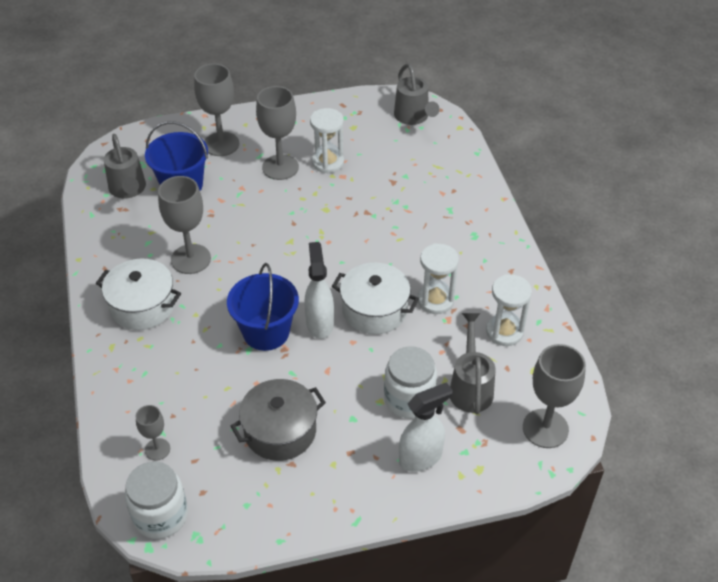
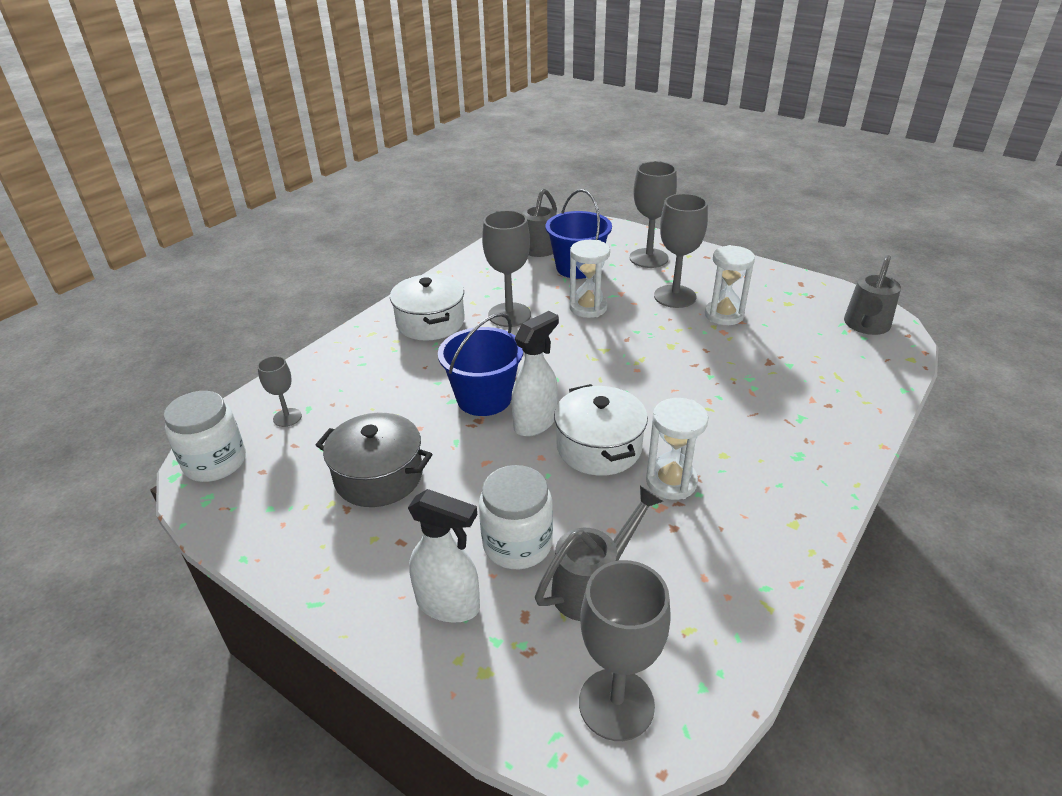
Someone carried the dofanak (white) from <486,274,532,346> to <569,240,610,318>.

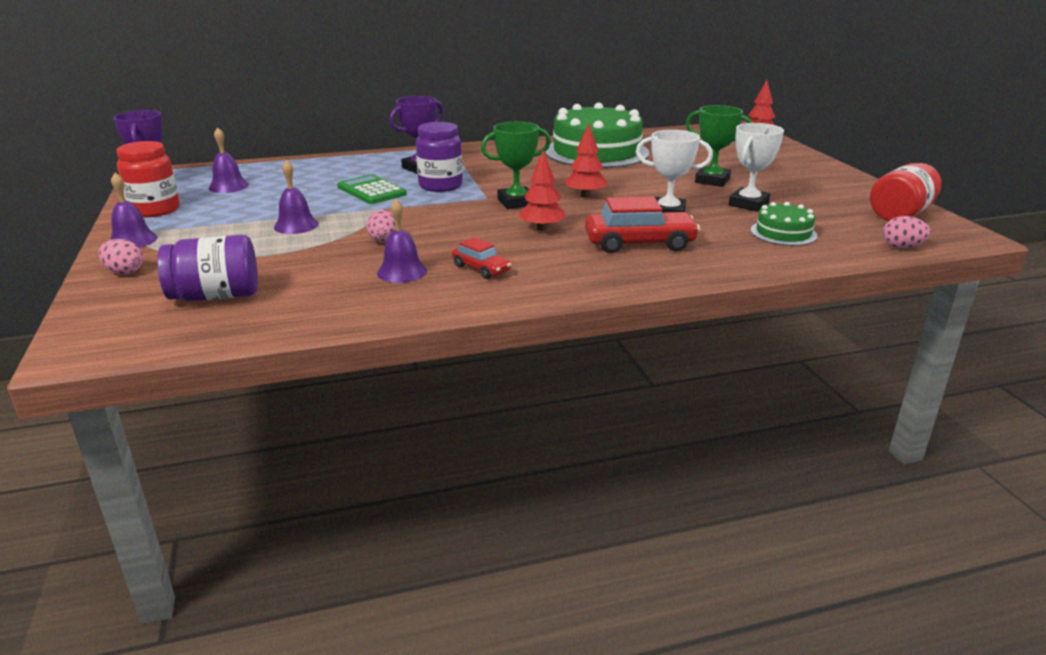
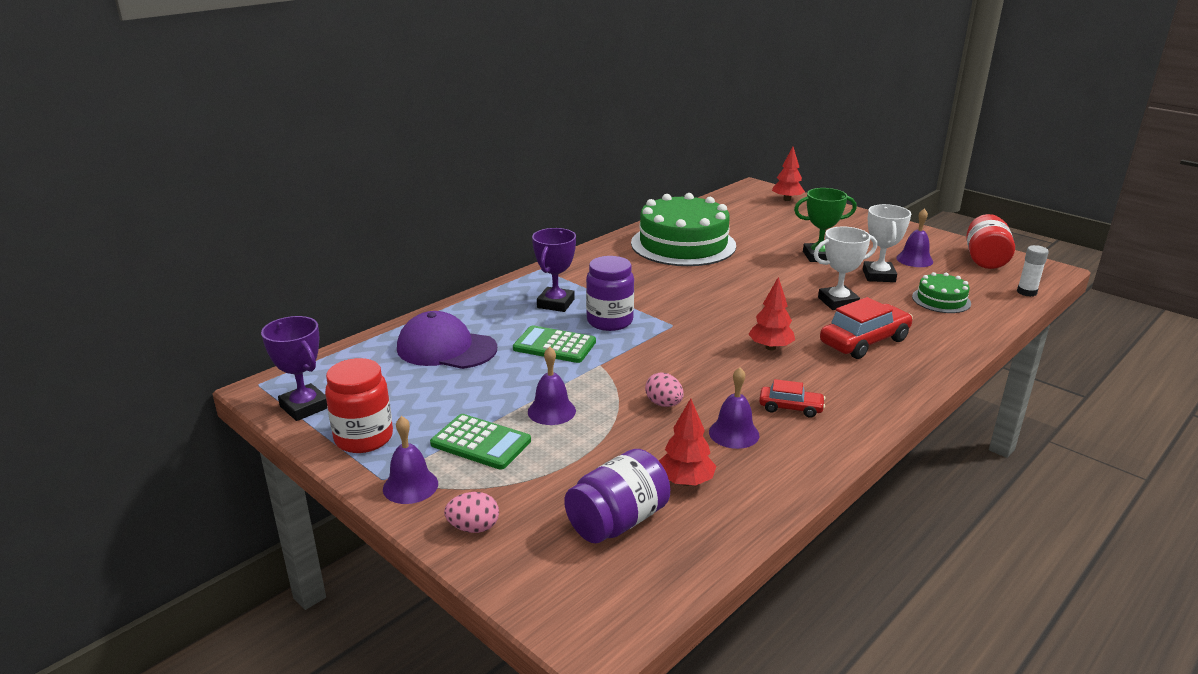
Someone took away the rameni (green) at <481,122,551,209>.
Someone carried the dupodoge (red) from <565,124,607,197> to <659,398,716,486>.
Someone carried the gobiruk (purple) from <209,127,249,193> to <896,208,933,267>.
Someone swapped the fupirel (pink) at <883,216,930,248> for the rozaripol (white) at <1017,245,1049,297>.
Someone put down the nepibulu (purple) at <397,311,497,369>.
Someone put down the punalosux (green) at <430,414,531,470>.

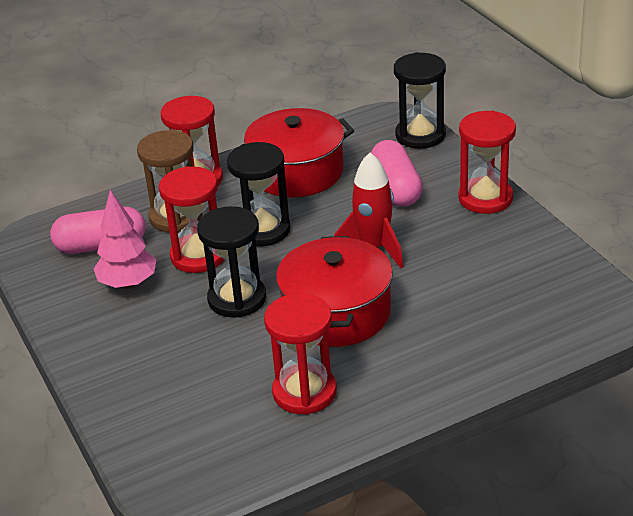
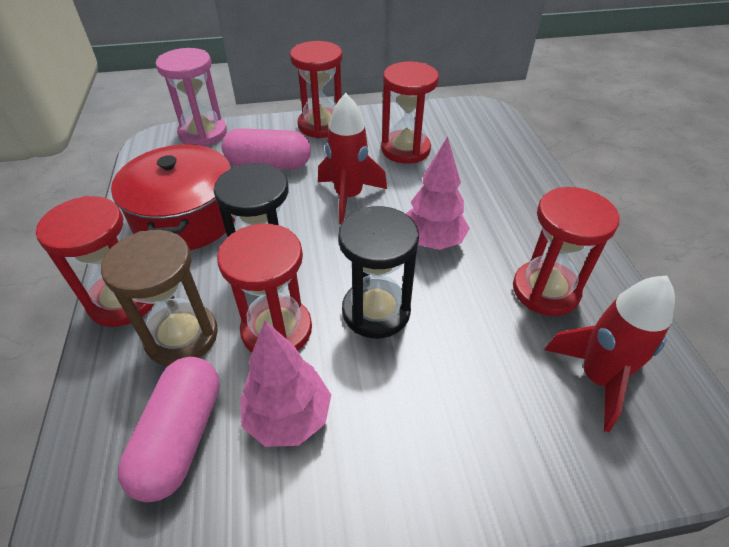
Someone repainted the dofanak (black) at <394,52,446,149>, which became the dofanak (pink) at <155,48,227,147>.
Someone swapped the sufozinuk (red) at <276,236,393,347> for the dupodoge (pink) at <406,136,470,250>.
Someone put down the dofanak (red) at <381,62,439,164>.
Someone put down the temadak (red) at <544,276,675,432>.

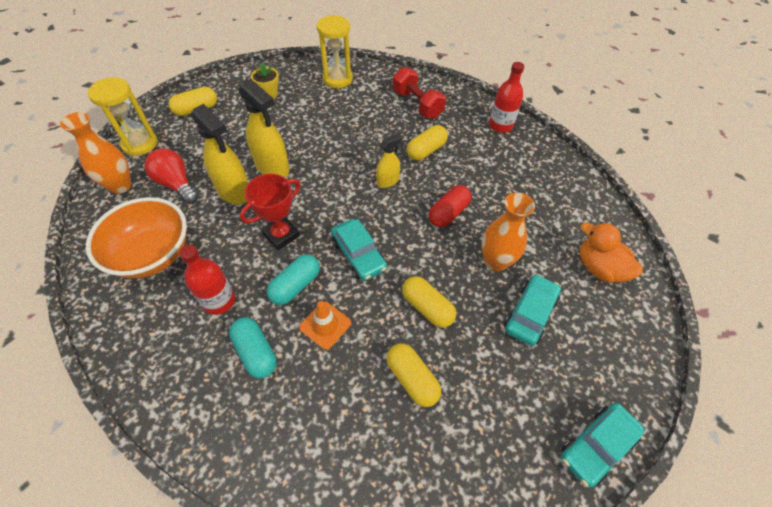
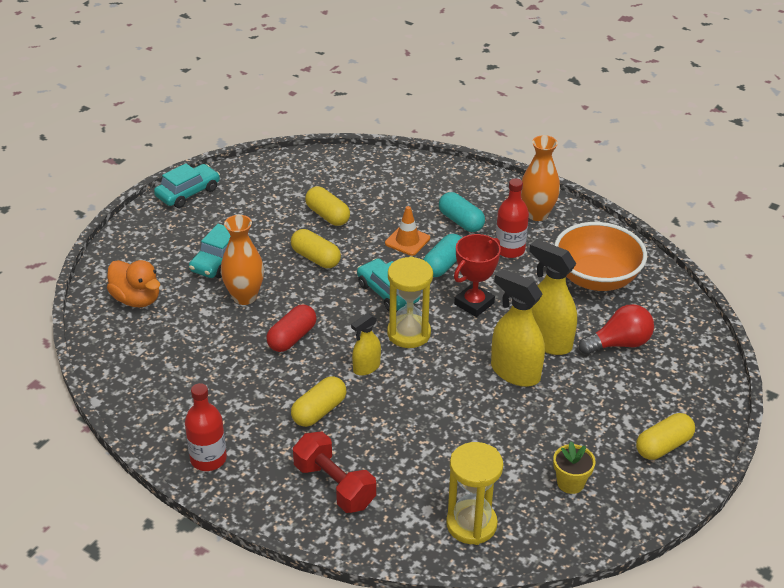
Someone carried the dofanak (yellow) from <88,77,158,156> to <387,257,433,348>.
Someone carried the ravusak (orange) from <60,112,131,194> to <521,135,560,221>.
Someone rotated the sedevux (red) at <144,148,198,204> by 60 degrees counterclockwise.

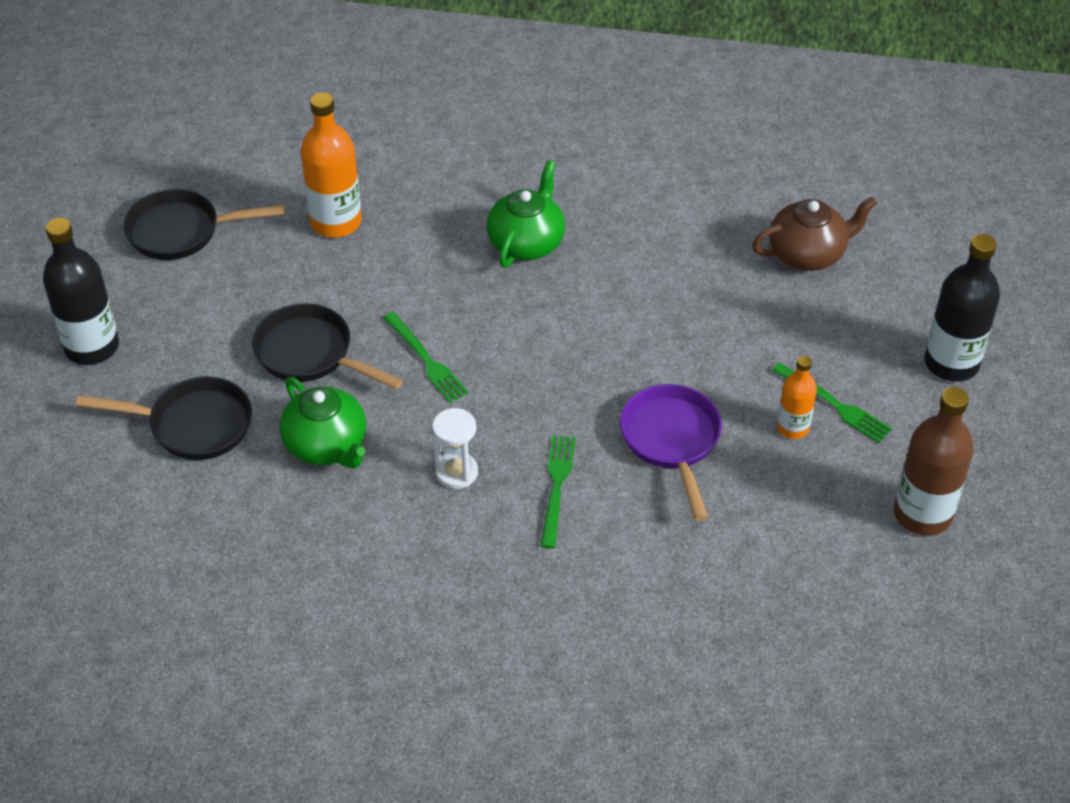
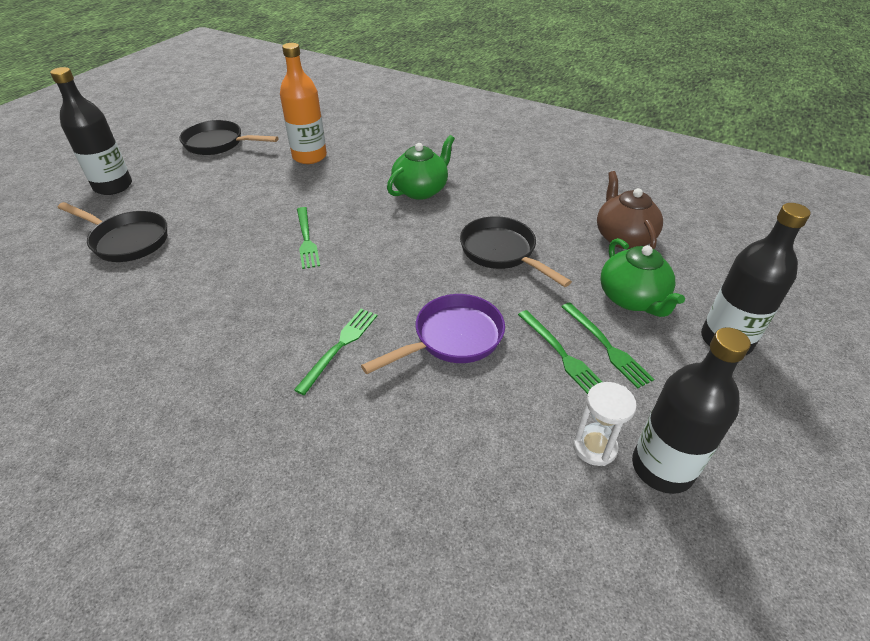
Someone rotated the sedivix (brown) at <752,197,877,271> by 105 degrees counterclockwise.
Someone carried the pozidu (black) from <252,303,403,390> to <460,216,572,287>.
Someone swapped the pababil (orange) at <777,356,817,439> for the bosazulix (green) at <518,310,602,394>.
Someone carried the sedivix (green) from <280,377,366,468> to <600,238,685,317>.
Someone rotated the pozidu (purple) at <620,384,722,521> by 45 degrees clockwise.
Someone repainted the pababil (brown) at <894,387,974,536>, which became the pababil (black) at <632,327,751,494>.
Someone carried the dofanak (white) from <432,408,478,489> to <573,382,637,466>.

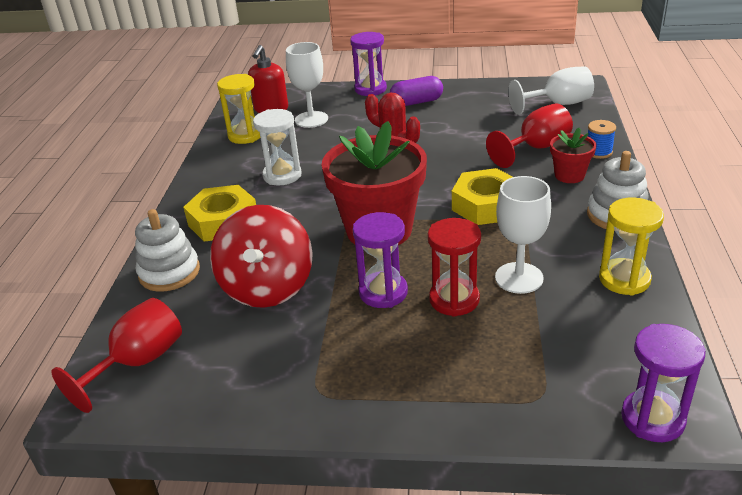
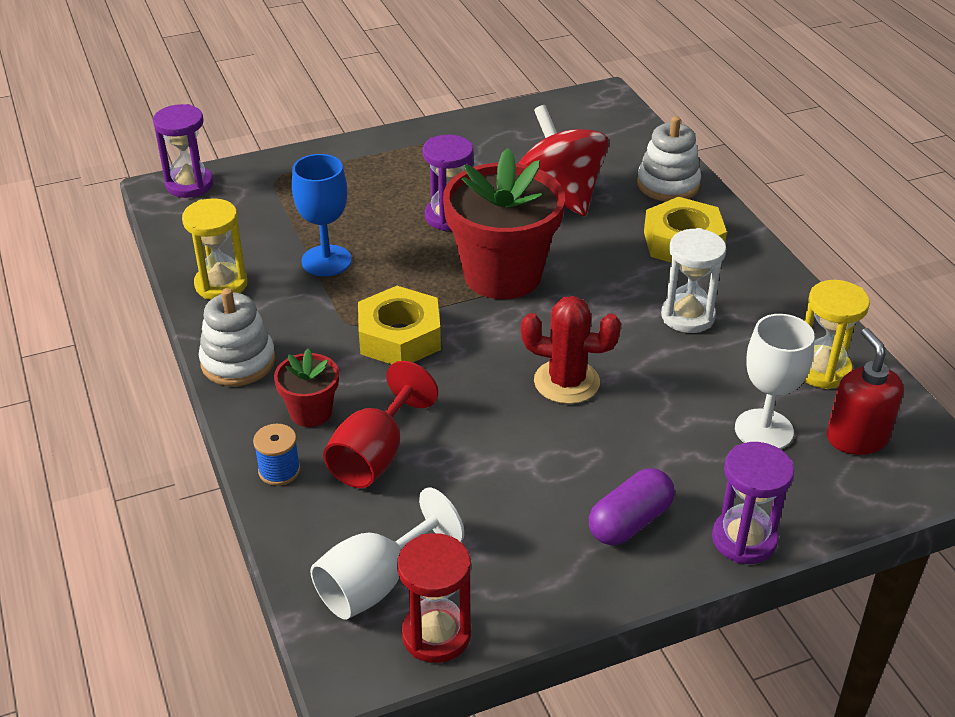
Someone repainted the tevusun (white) at <495,176,551,294>, which became the tevusun (blue) at <292,154,352,276>.
Someone carried the dofanak (red) from <428,218,481,317> to <397,533,471,663>.
Someone took away the tevusun (red) at <51,298,182,413>.

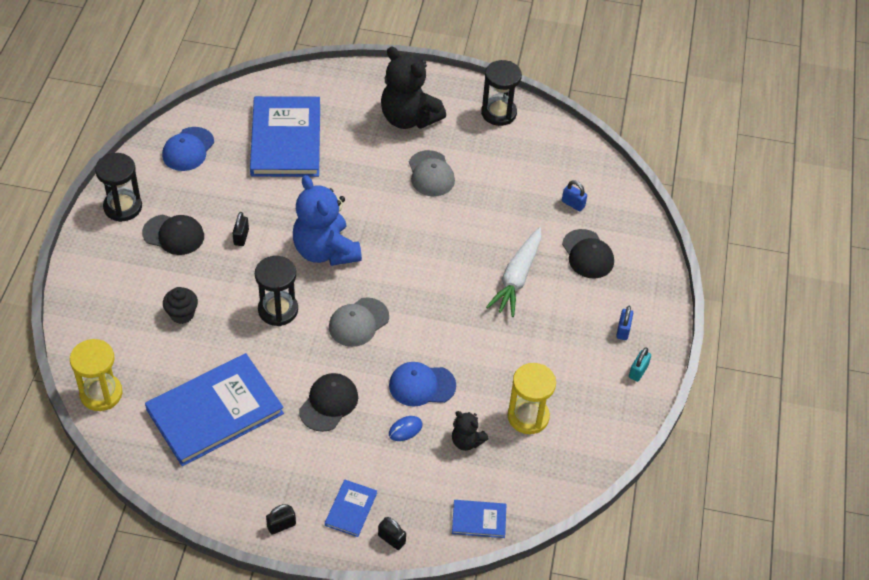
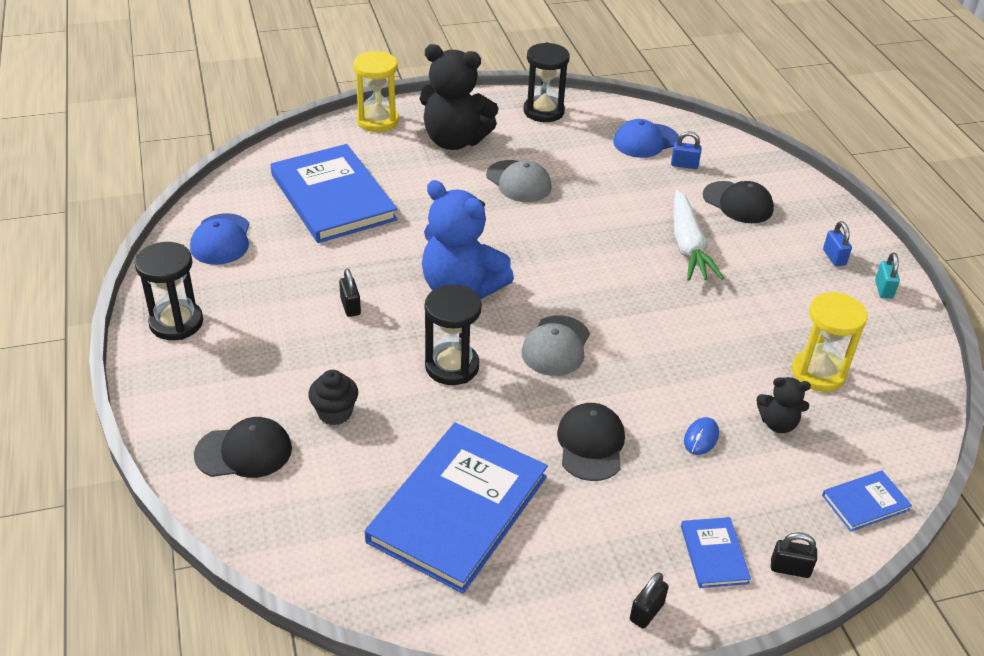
Someone carried the nepibulu (black) from <142,214,204,255> to <194,417,292,478>.
Someone carried the dofanak (yellow) from <70,339,123,411> to <354,51,399,132>.
Someone carried the nepibulu (blue) from <389,362,456,406> to <613,119,679,158>.

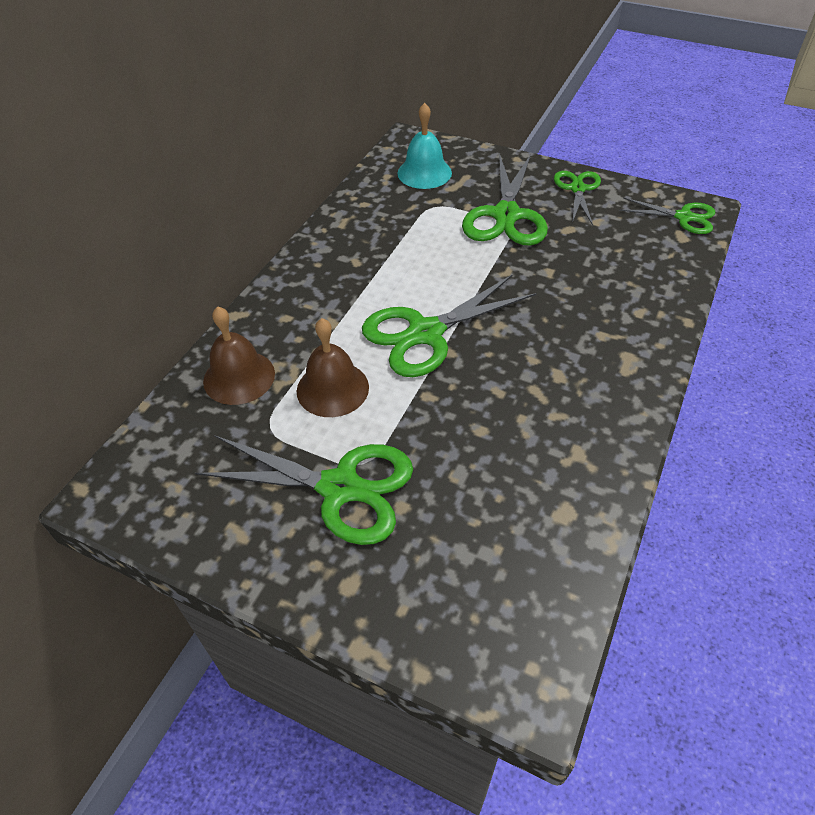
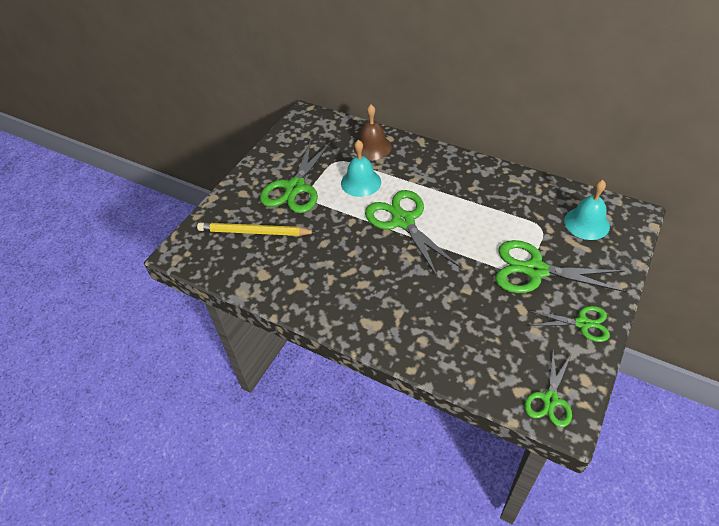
Someone repainted the gobiruk (brown) at <297,318,369,417>, which became the gobiruk (turquoise) at <341,140,381,197>.
Someone put down the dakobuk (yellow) at <197,222,317,236>.

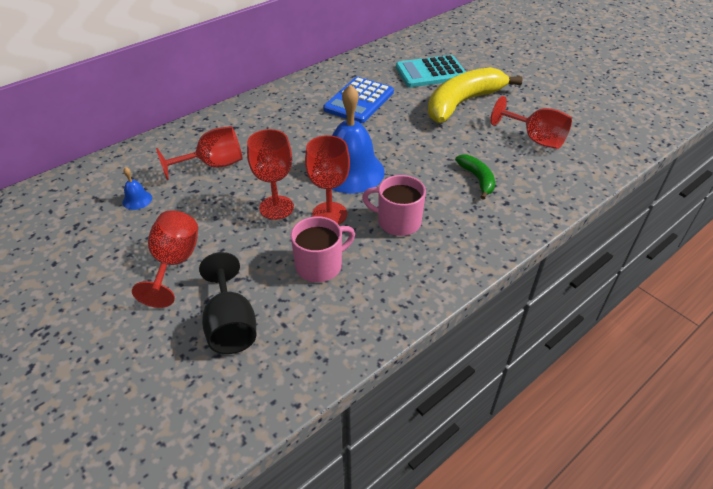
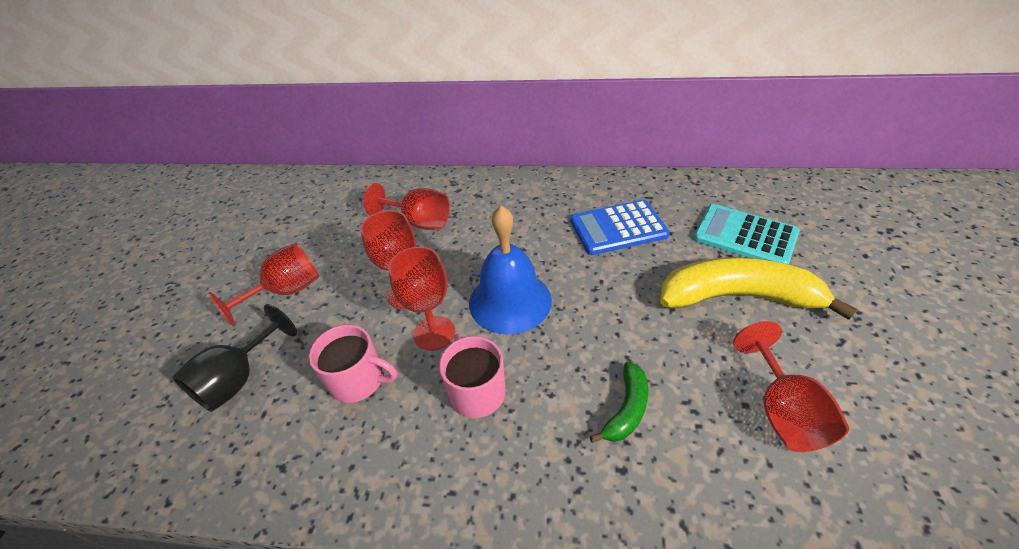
Someone took away the gobiruk (blue) at <122,167,152,210>.

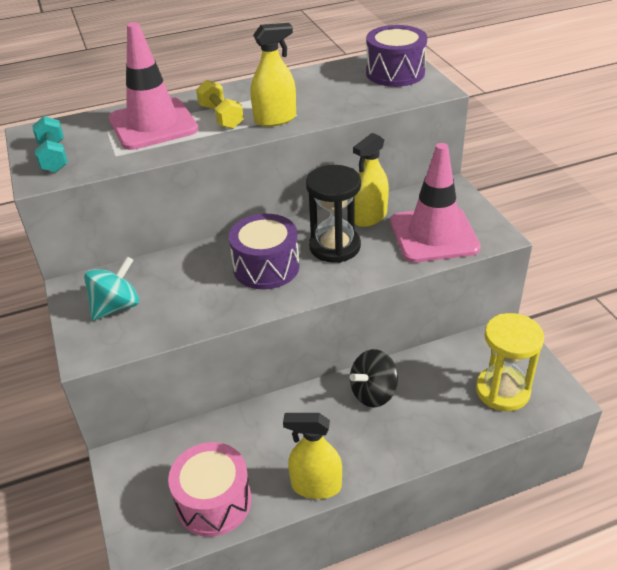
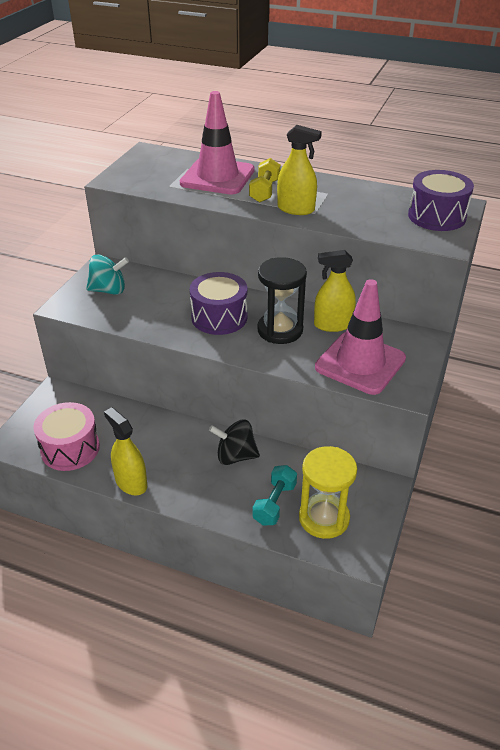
Someone carried the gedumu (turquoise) from <32,116,68,172> to <253,465,297,525>.

